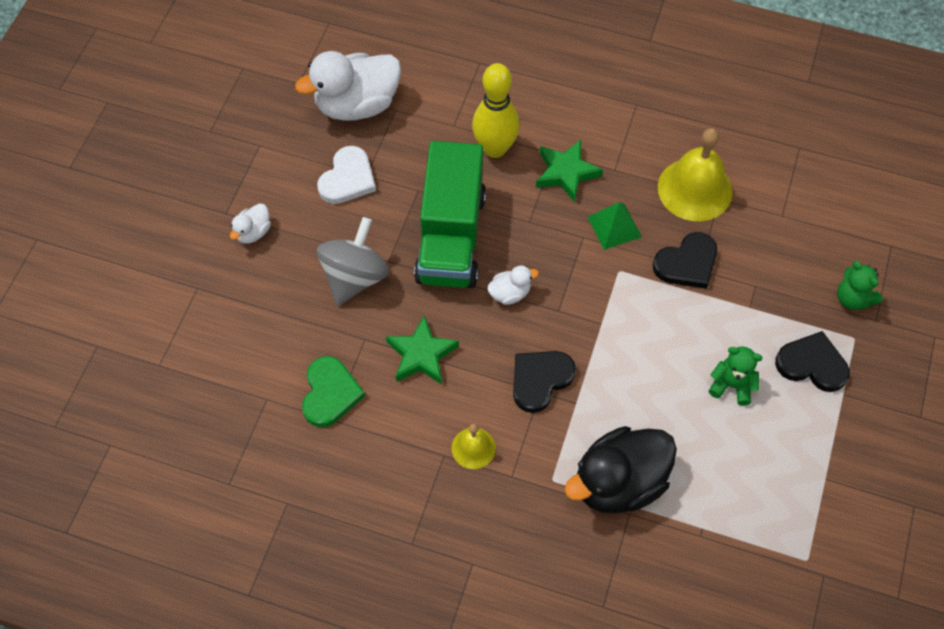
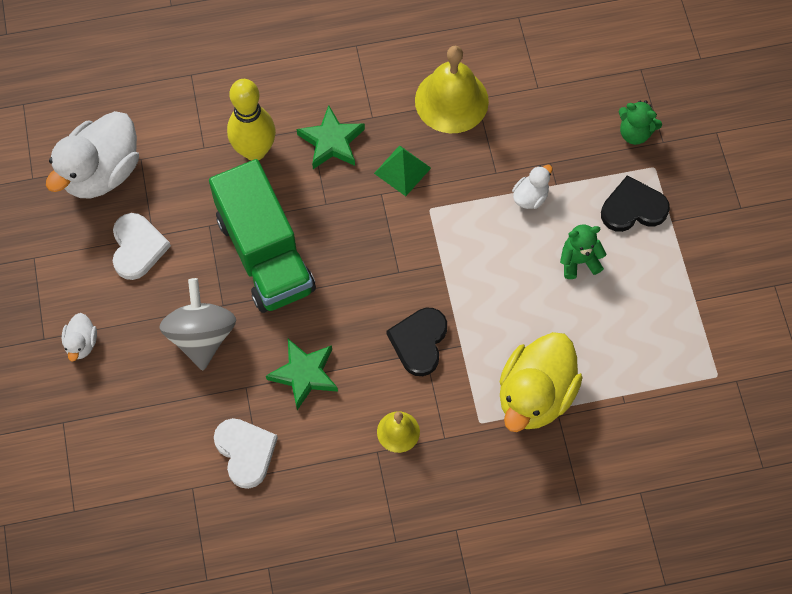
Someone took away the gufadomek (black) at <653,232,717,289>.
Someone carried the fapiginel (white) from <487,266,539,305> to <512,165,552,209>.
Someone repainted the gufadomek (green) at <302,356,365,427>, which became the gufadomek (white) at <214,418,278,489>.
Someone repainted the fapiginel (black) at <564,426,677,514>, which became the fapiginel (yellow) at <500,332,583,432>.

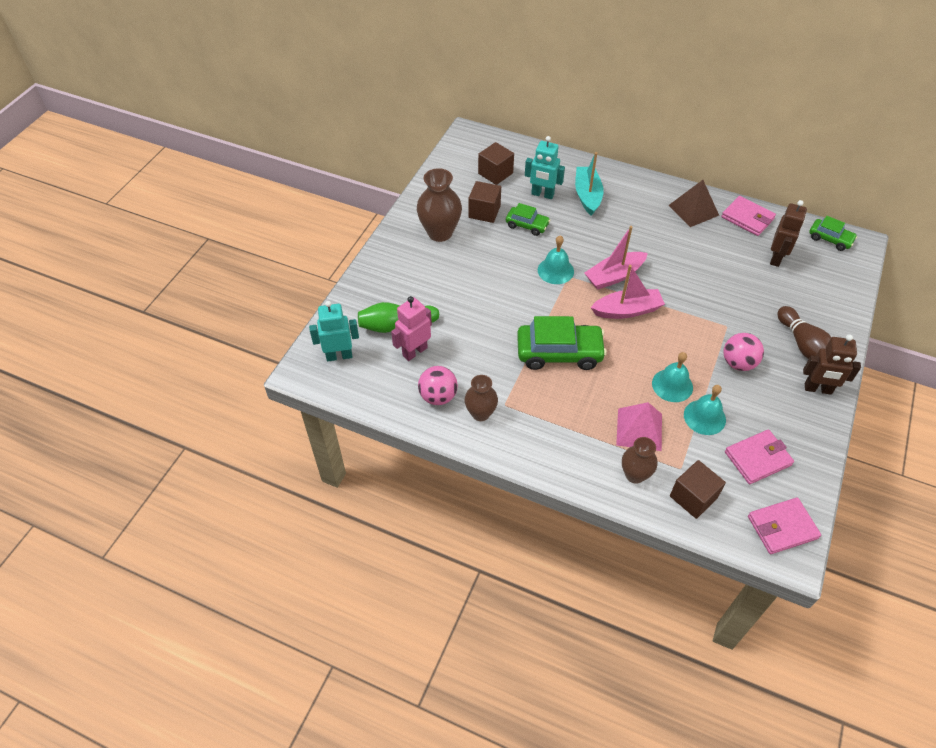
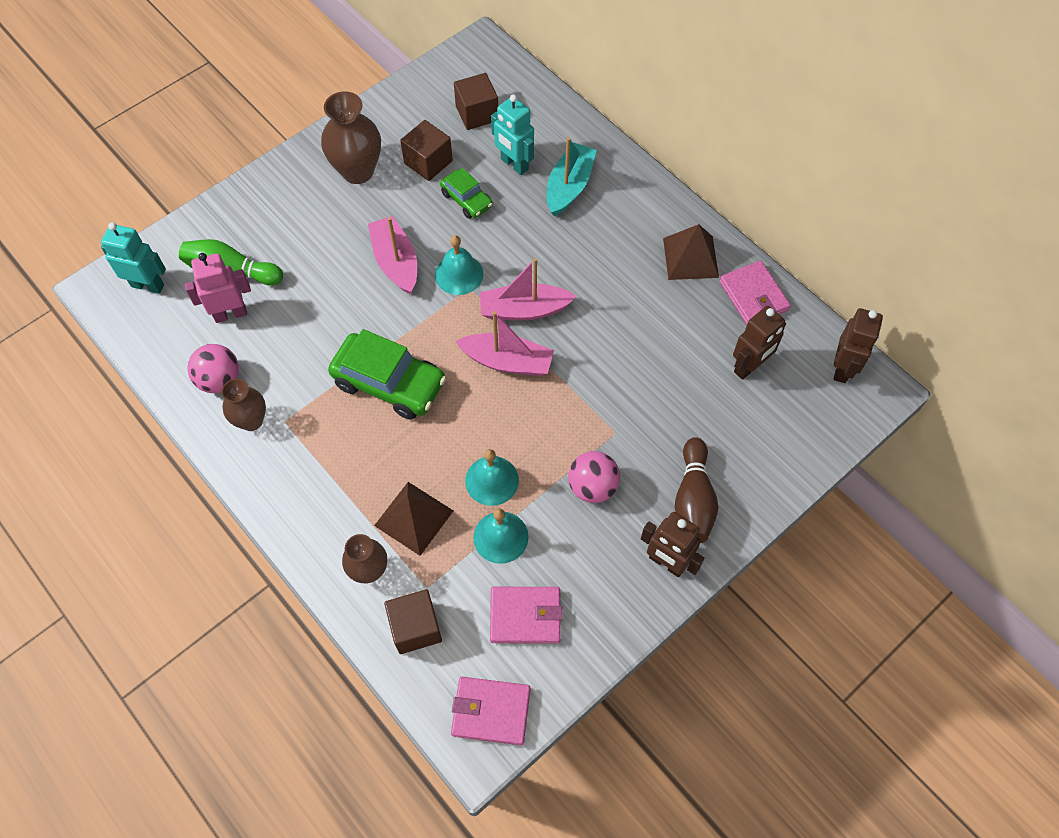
Someone swapped the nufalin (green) at <809,216,857,251> for the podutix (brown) at <833,308,883,383>.
Someone repainted the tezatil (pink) at <616,402,662,451>, which became the tezatil (brown) at <374,482,453,556>.
Someone put down the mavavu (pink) at <368,216,417,294>.

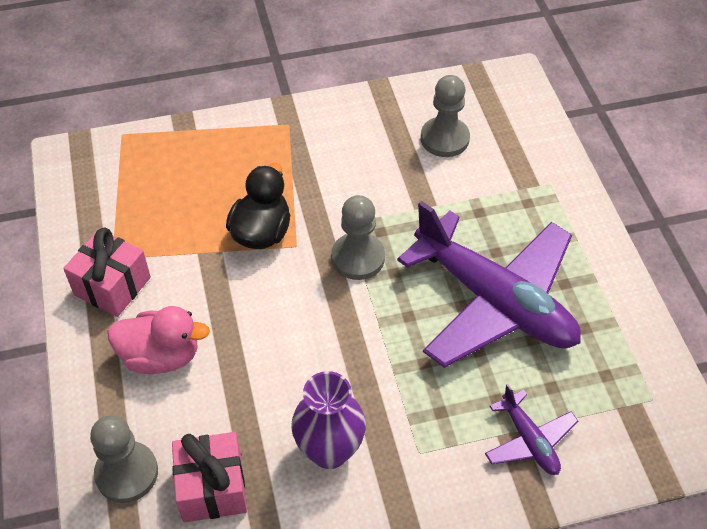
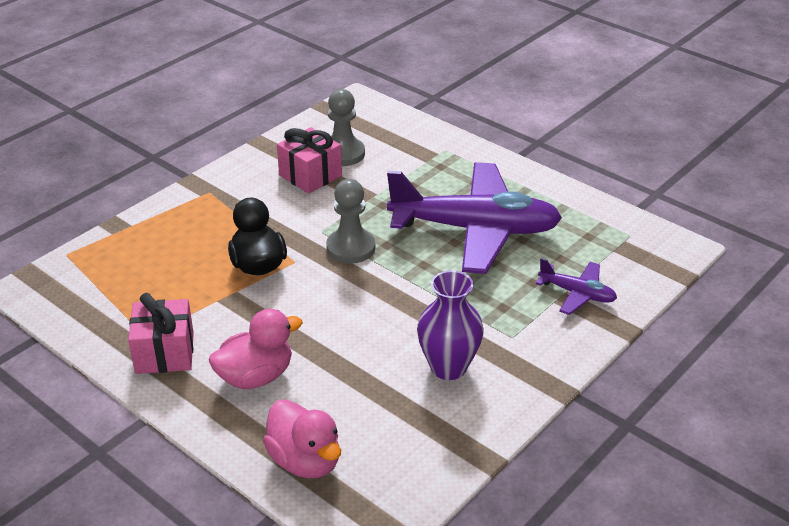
Someone swapped the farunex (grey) at <90,415,158,503> for the fapiginel (pink) at <263,399,341,478>.
Someone carried the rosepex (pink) from <172,432,247,522> to <277,127,342,194>.

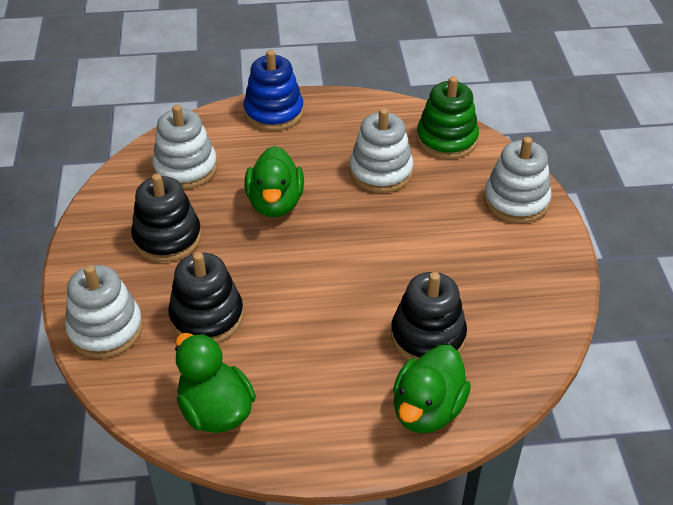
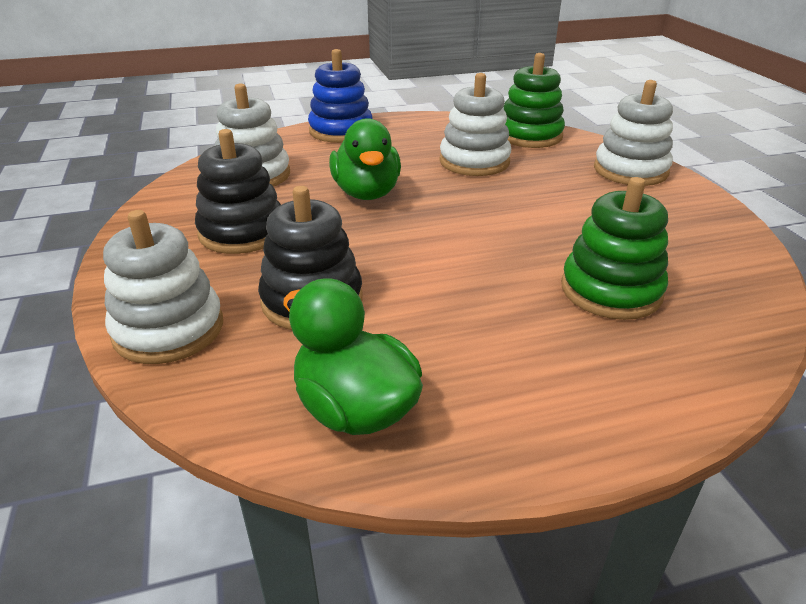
Someone repainted the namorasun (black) at <391,272,467,361>, which became the namorasun (green) at <561,177,668,320>.
Someone took away the fapiginel (green) at <393,345,471,433>.

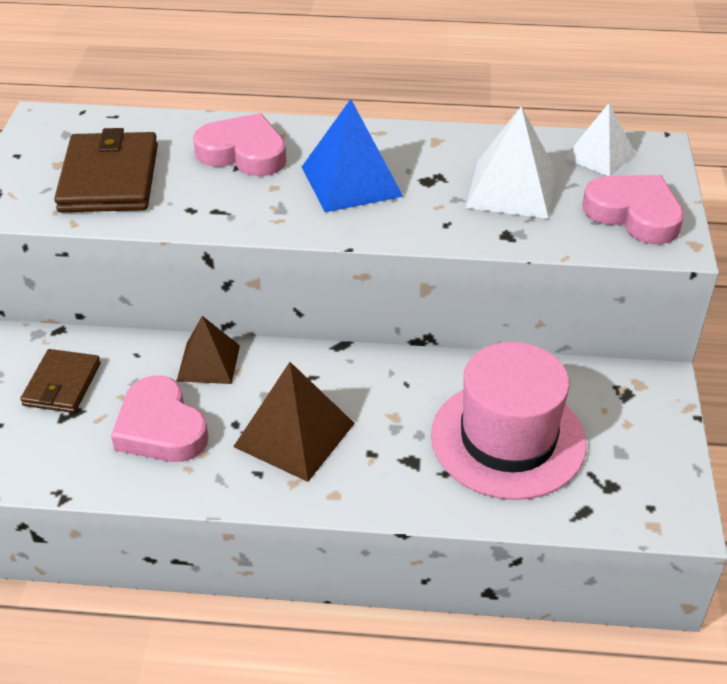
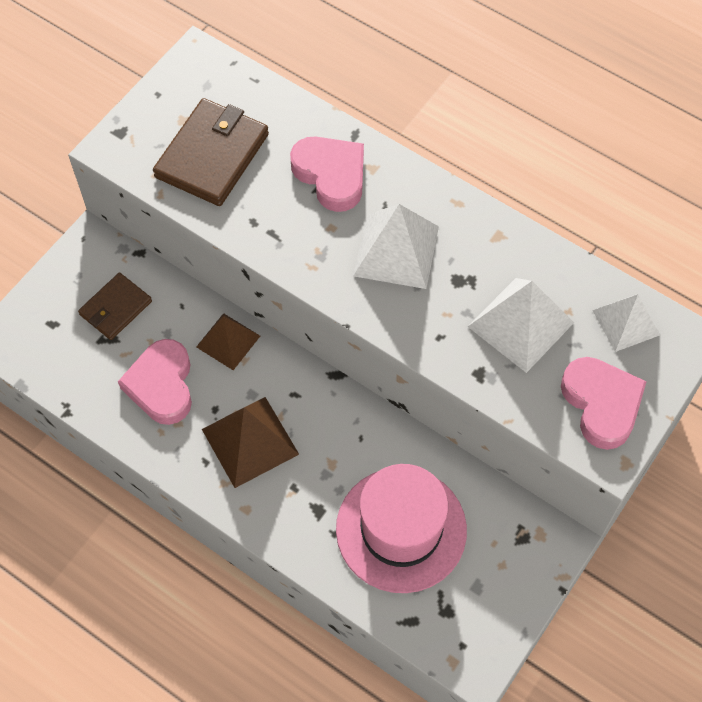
Someone repainted the tezatil (blue) at <302,99,403,212>, which became the tezatil (white) at <353,204,439,289>.

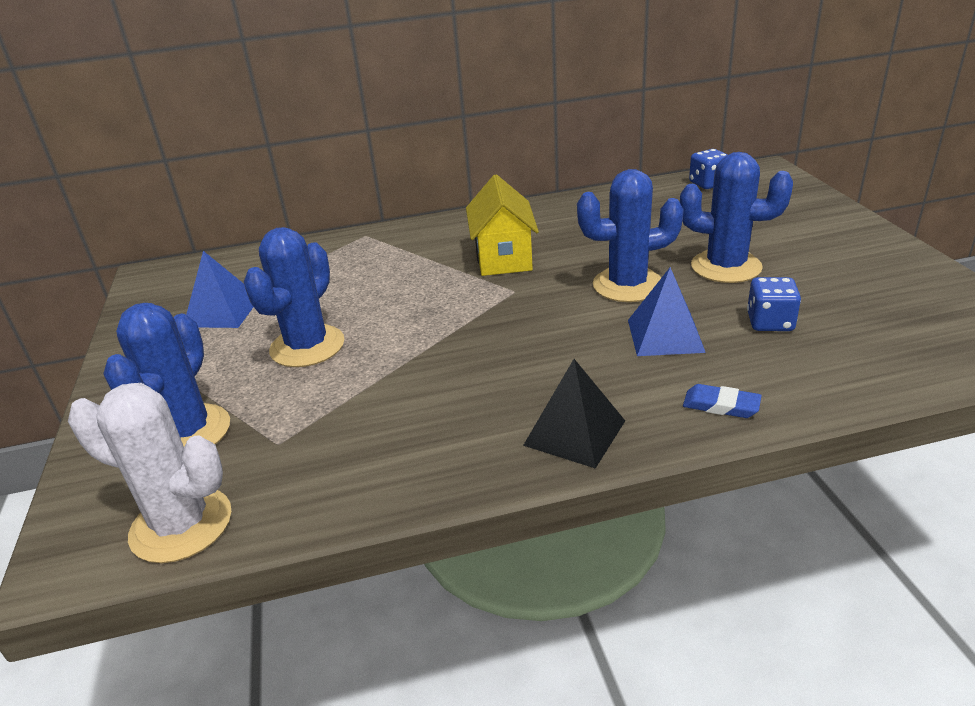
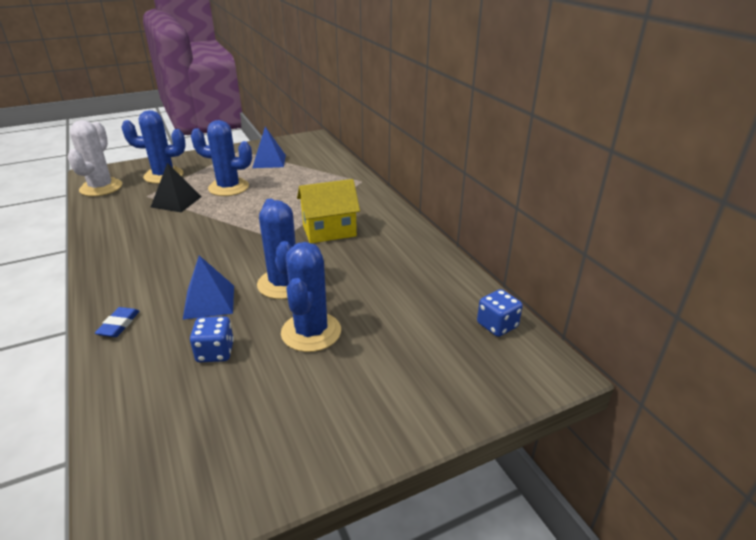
Someone carried the tezatil (black) from <523,359,625,469> to <151,163,202,212>.

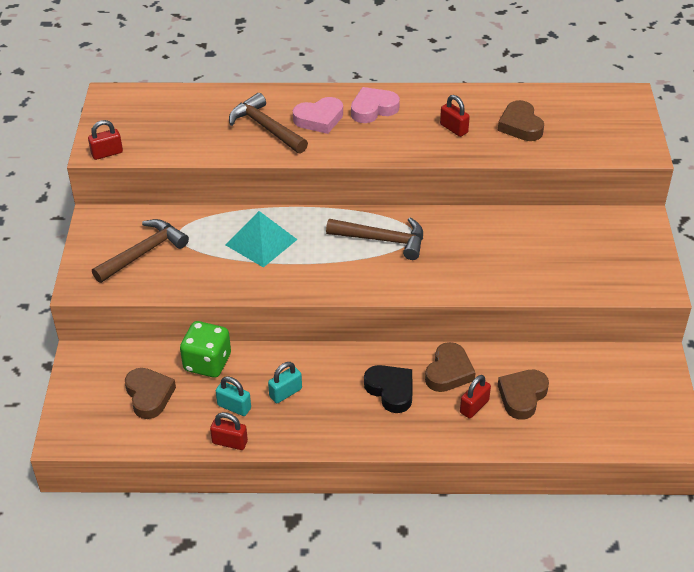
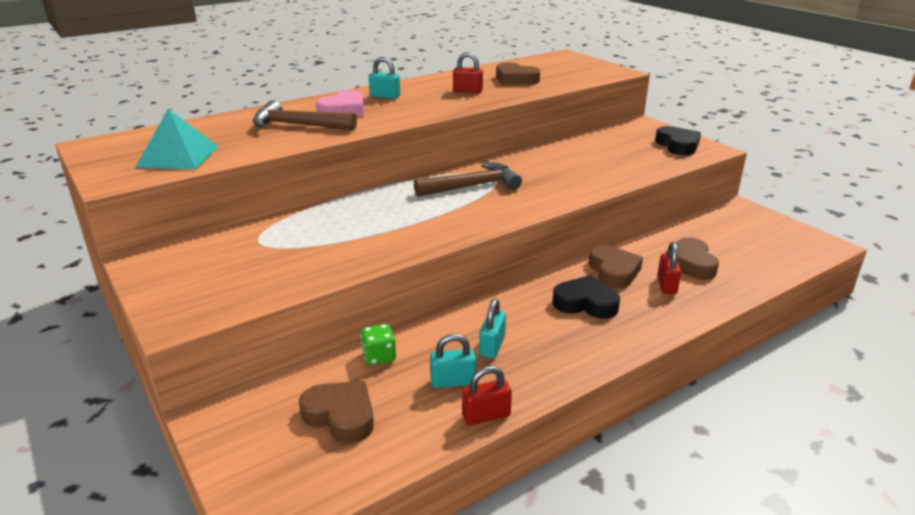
Someone swapped the gufadomek (pink) at <351,87,400,123> for the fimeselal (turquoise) at <369,57,400,99>.
Someone took away the fimeselal (red) at <88,120,123,160>.
Someone carried the tezatil (turquoise) from <226,211,298,268> to <135,109,219,170>.
Someone took away the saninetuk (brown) at <92,219,189,283>.
Someone scaled the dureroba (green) at <180,321,231,378> by 0.58.
Someone put down the gufadomek (black) at <655,126,701,155>.

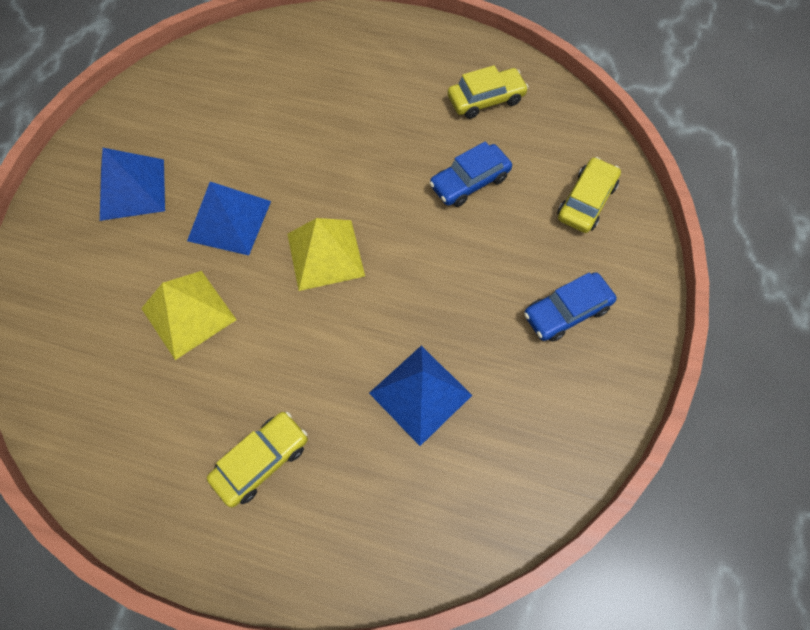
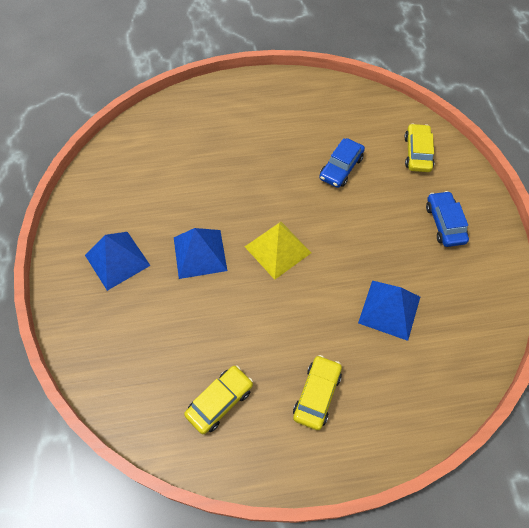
Someone carried the nufalin (yellow) from <448,65,528,119> to <184,366,253,434>.
Someone took away the tezatil (yellow) at <141,271,237,360>.
Someone rotated the nufalin (blue) at <524,272,617,342> by 135 degrees clockwise.

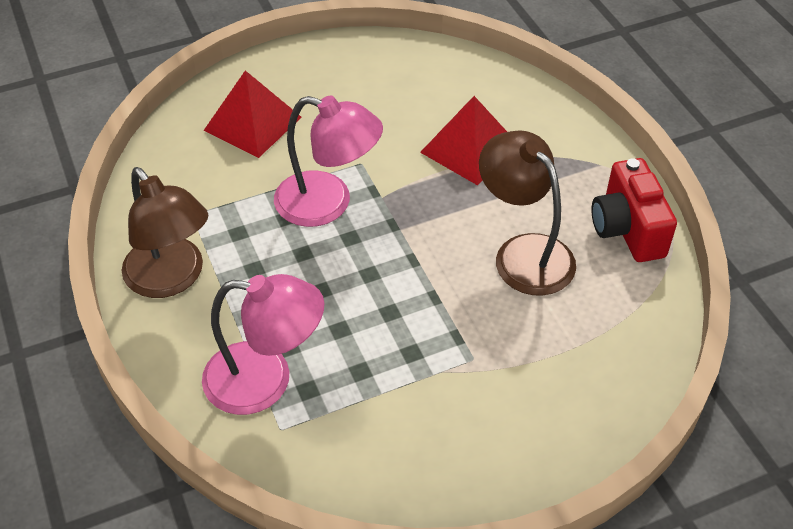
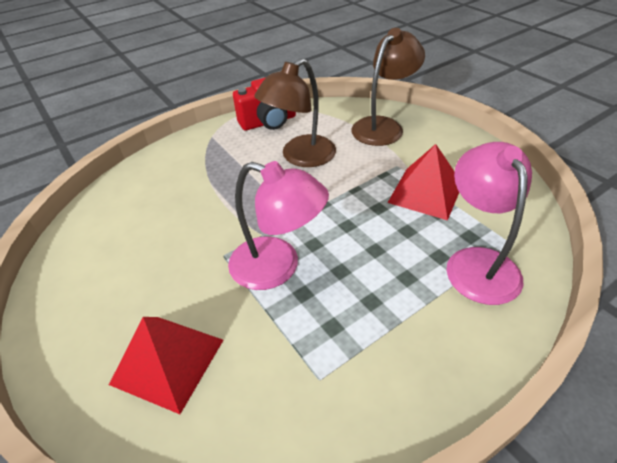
Someone rotated the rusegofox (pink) at <274,96,383,227> by 105 degrees clockwise.
Someone carried the tezatil (red) from <420,96,507,185> to <388,144,459,220>.
Someone carried the rusegofox (brown) from <122,167,208,298> to <351,28,425,146>.

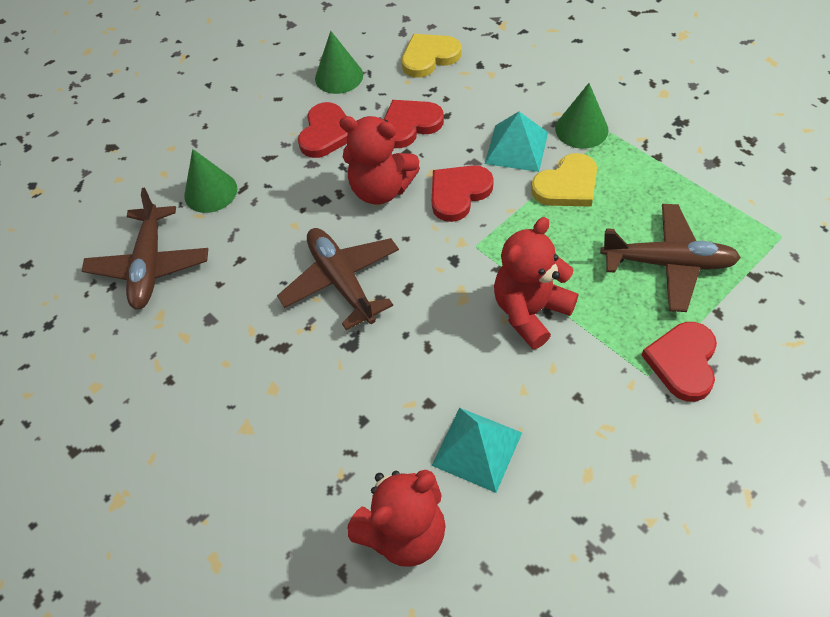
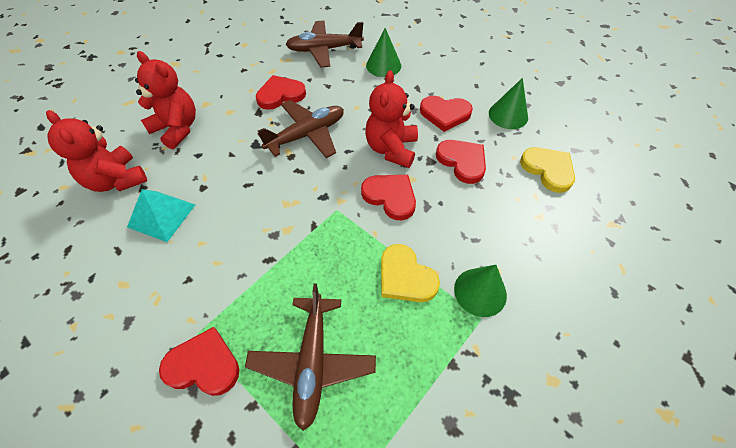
Someone took away the tezatil (turquoise) at <485,111,548,172>.
Someone carried the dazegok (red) from <494,217,578,349> to <135,51,196,149>.
Someone put down the gufadomek (red) at <256,75,306,110>.

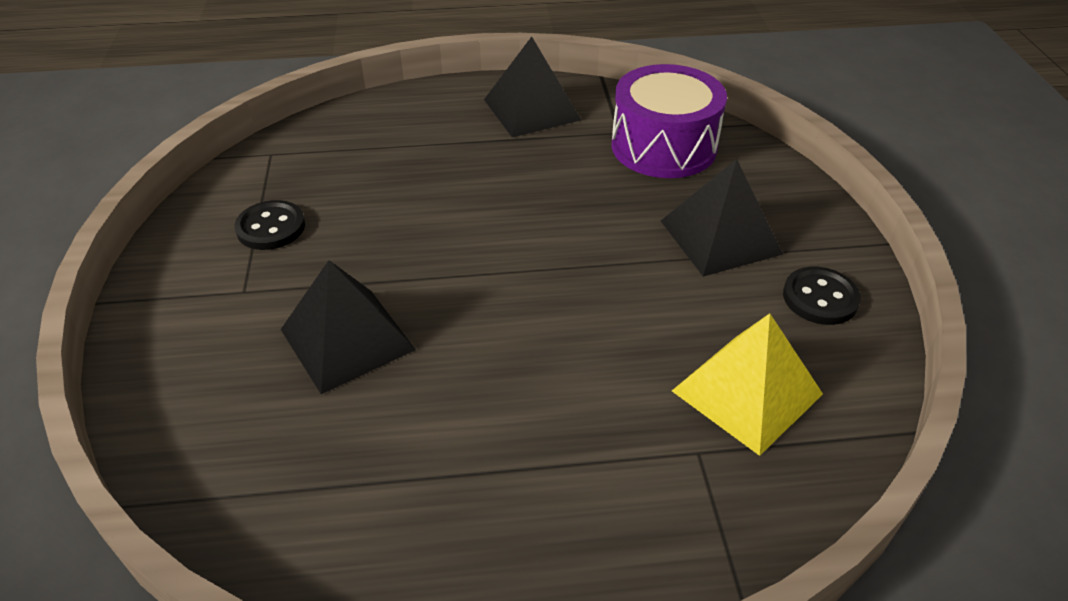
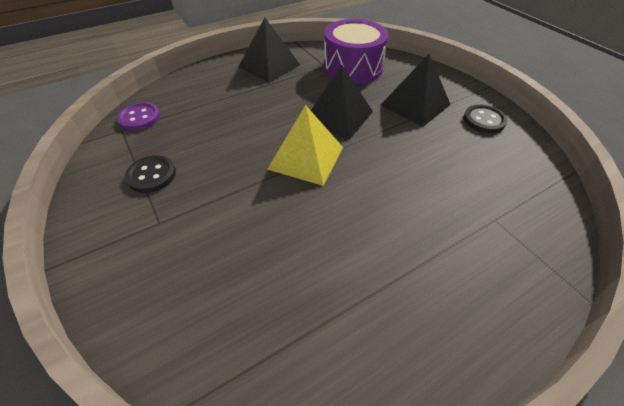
Someone carried the tezatil (black) from <280,260,416,394> to <311,65,373,140>.
Someone carried the tezatil (yellow) from <672,313,823,456> to <267,105,343,186>.
Someone put down the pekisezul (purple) at <117,102,160,131>.

